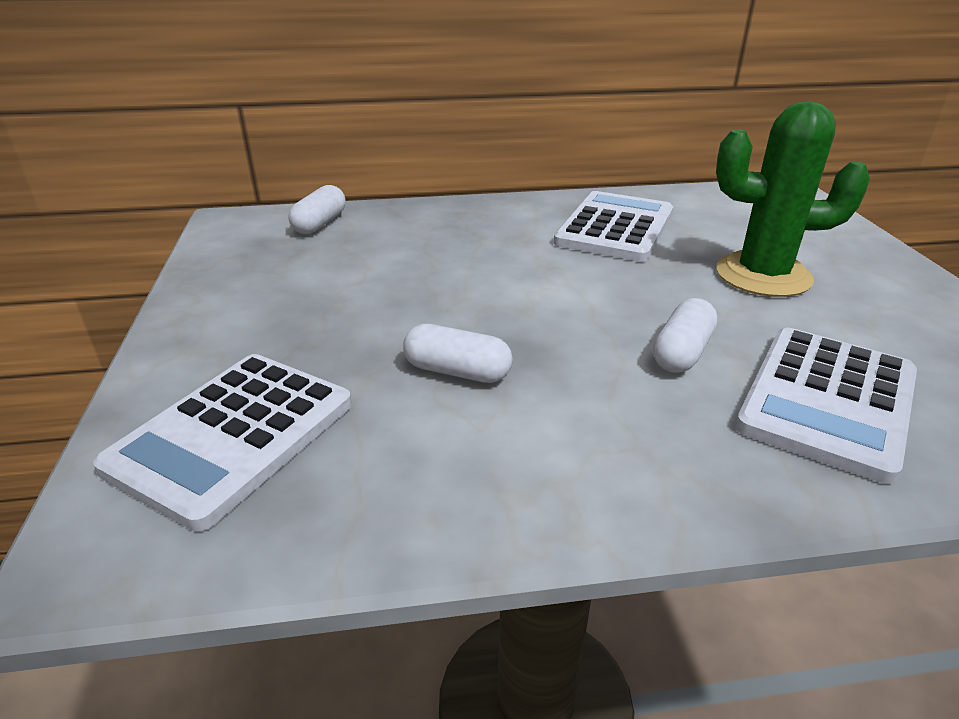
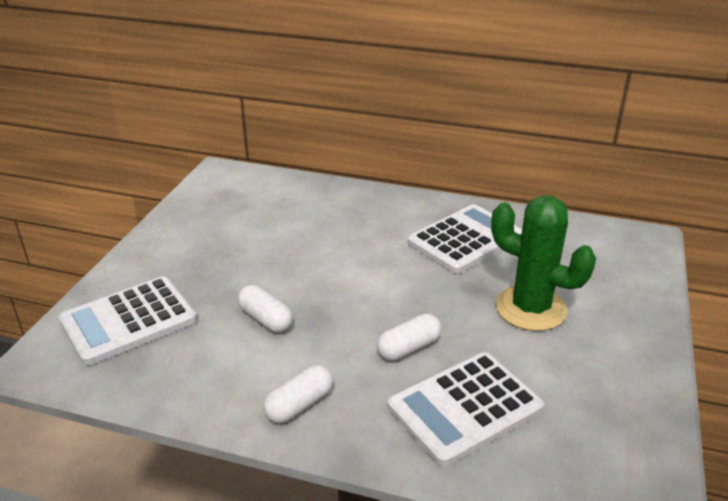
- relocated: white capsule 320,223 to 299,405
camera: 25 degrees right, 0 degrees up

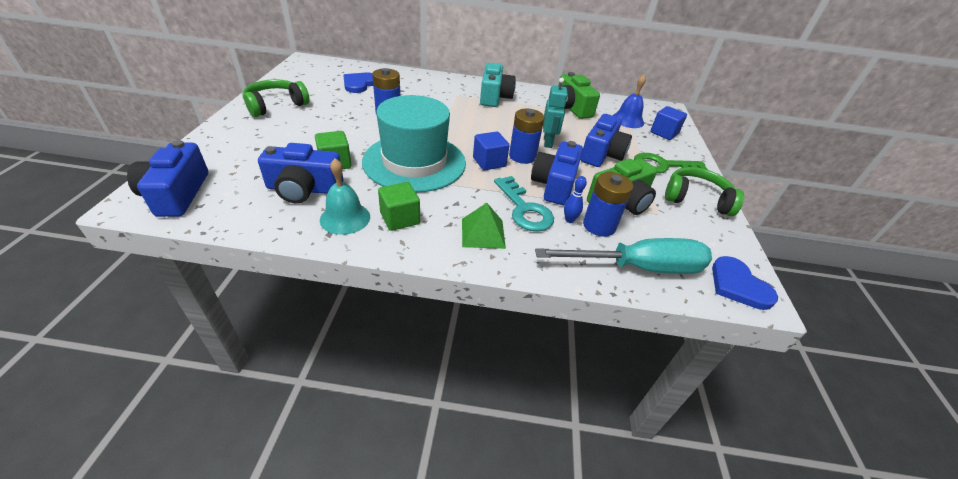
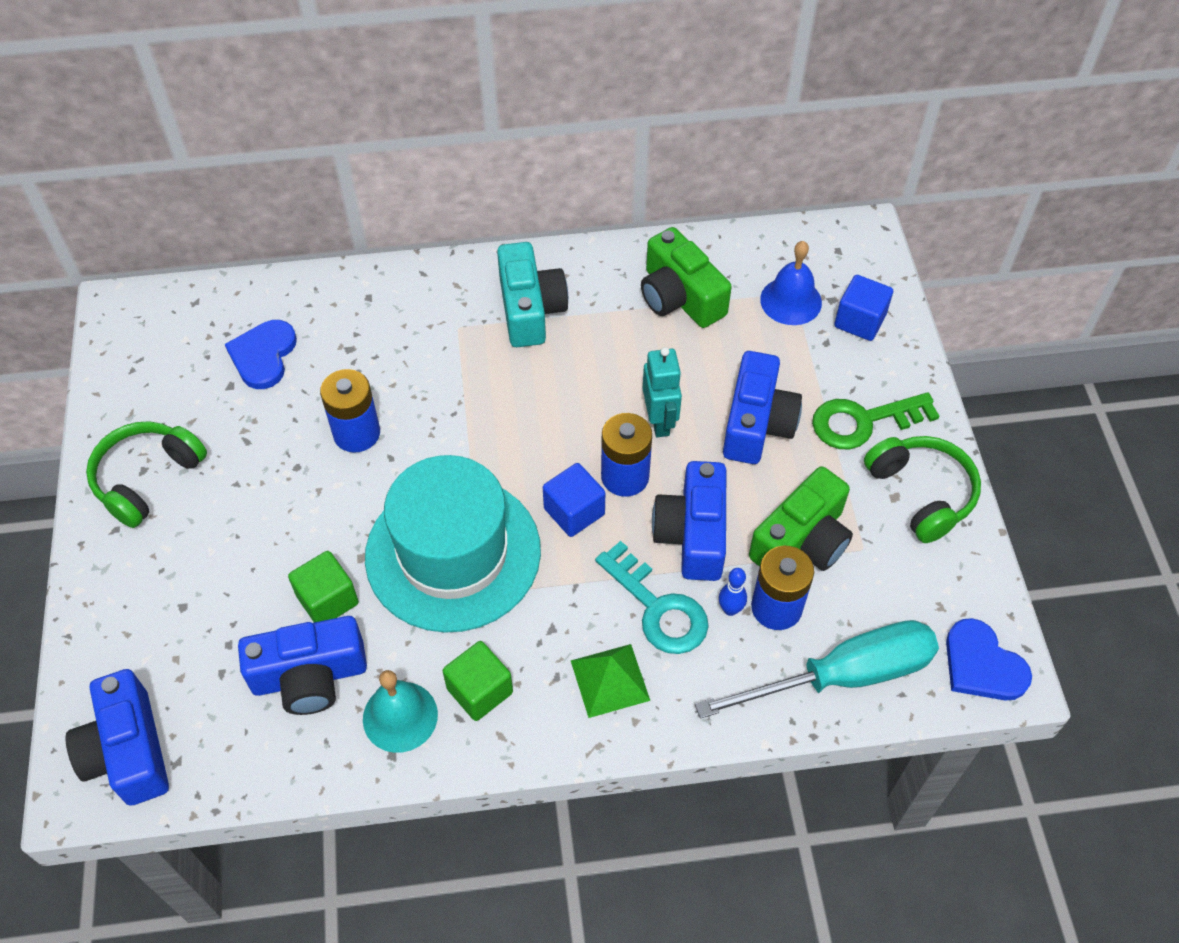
- spun: green headphones 696,199 = 921,493 60 degrees clockwise
camera: 10 degrees left, 15 degrees up

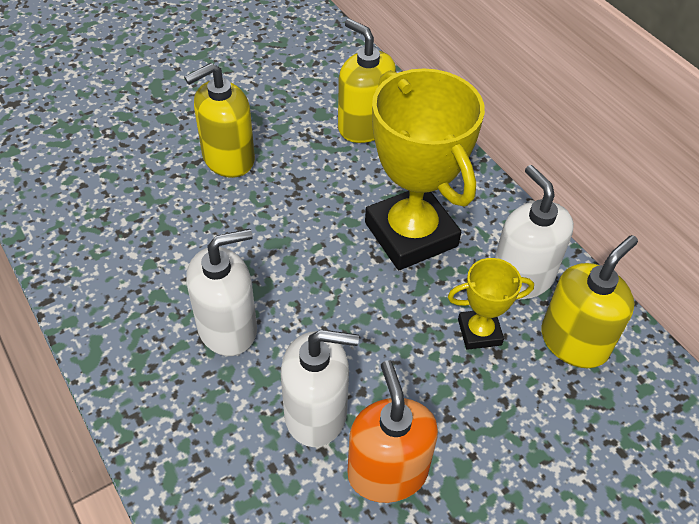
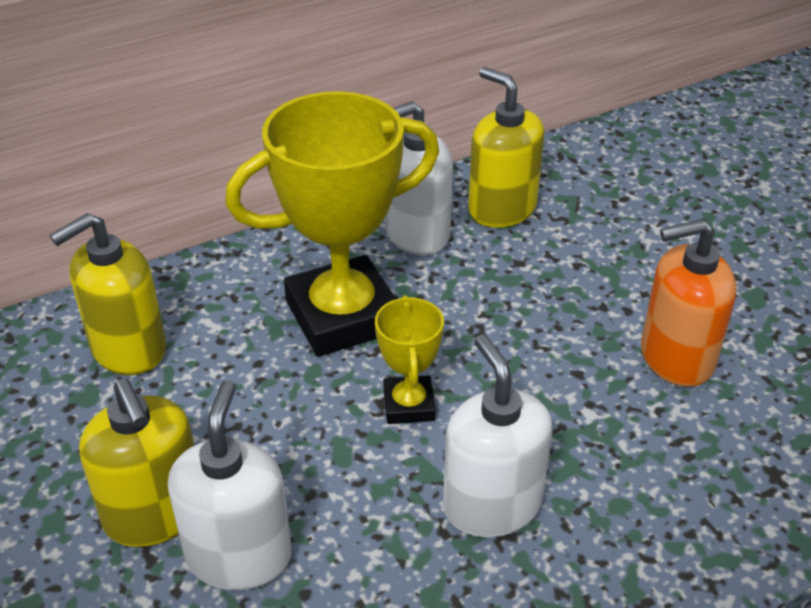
- relocated: white soap dispenser 316,413 to 239,555
- relocated: yellow trophy 479,332 to 409,405
camera: 85 degrees left, 10 degrees down

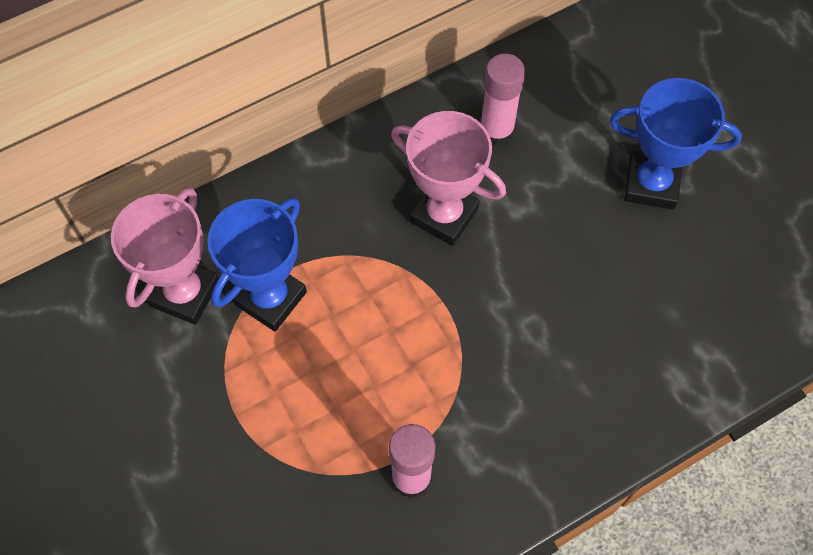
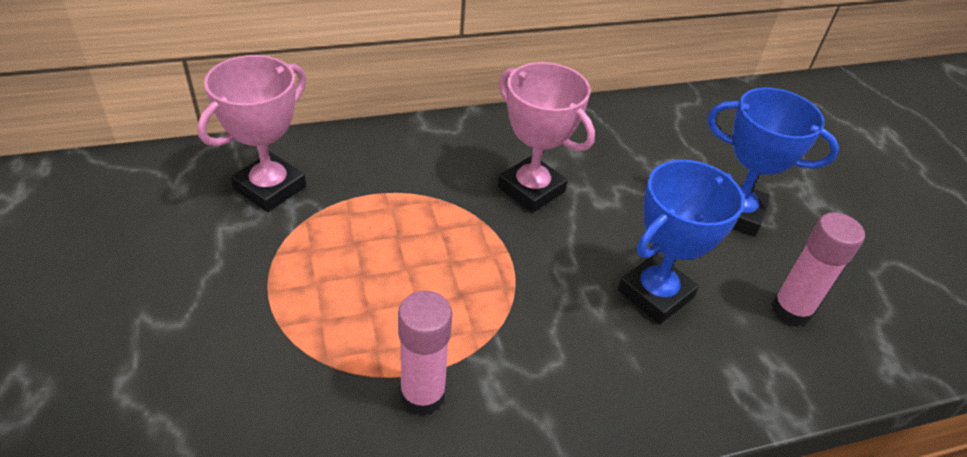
- relocated: blue trophy 270,298 to 655,294
- relocated: pink glue stick 496,131 to 790,310
camera: 10 degrees right, 20 degrees down

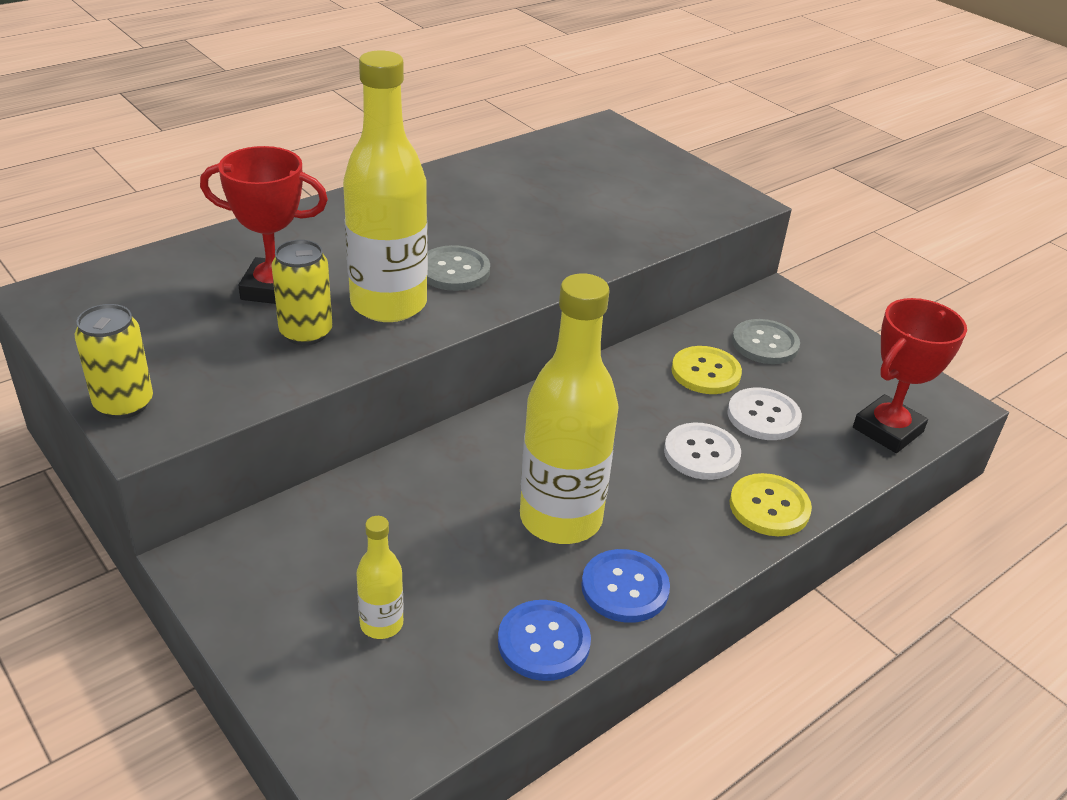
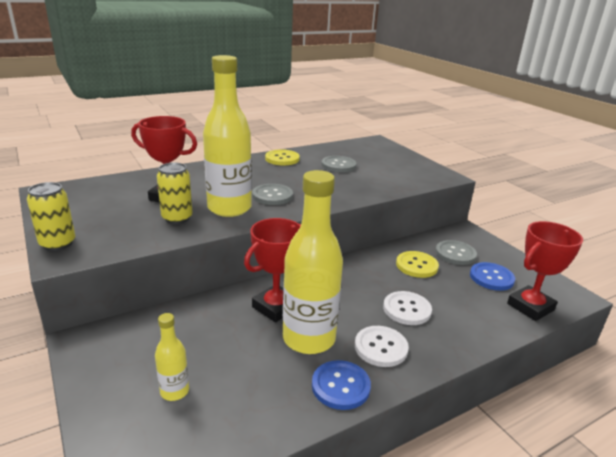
- relocated: blue button 543,642 to 491,277
- relocated: white button 763,416 to 381,347
- relocated: yellow button 769,507 to 282,159
- appeared: red trophy 275,307
- appeared: grey button 338,165
camera: 10 degrees right, 10 degrees down

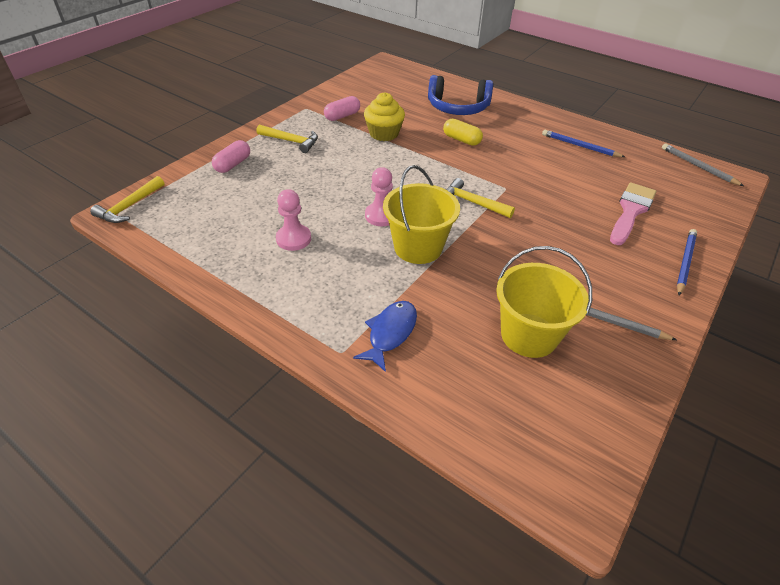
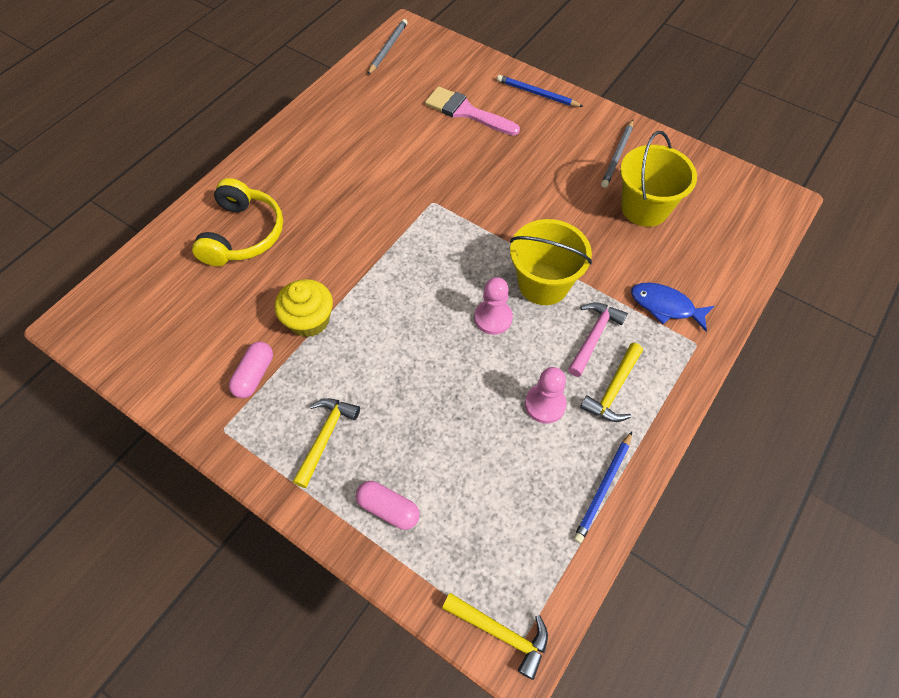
- spun: pink capsule 342,116 = 254,375 60 degrees clockwise
- colour: blue headphones 458,107 to yellow headphones 243,234
- missing: yellow capsule 461,140
- relocated: yellow hammer 472,203 to 613,390
- relocated: blue pencil 580,146 to 603,488
- spun: grey pencil 698,166 = 388,48 150 degrees clockwise
- appeared: pink hammer 593,336
camera: 90 degrees left, 15 degrees up

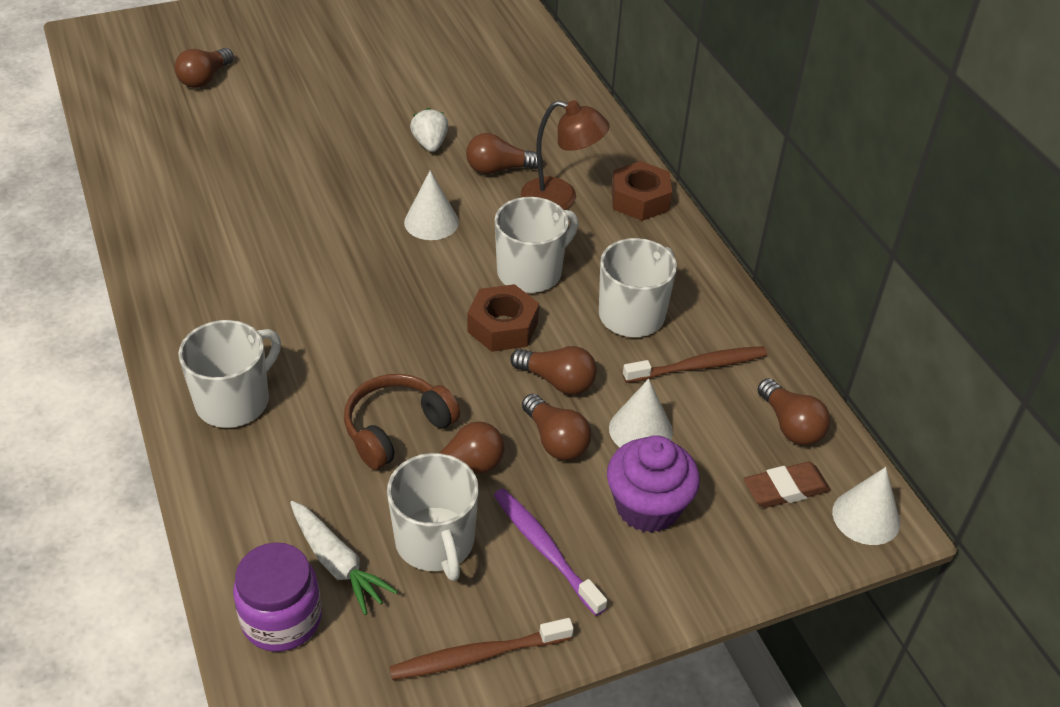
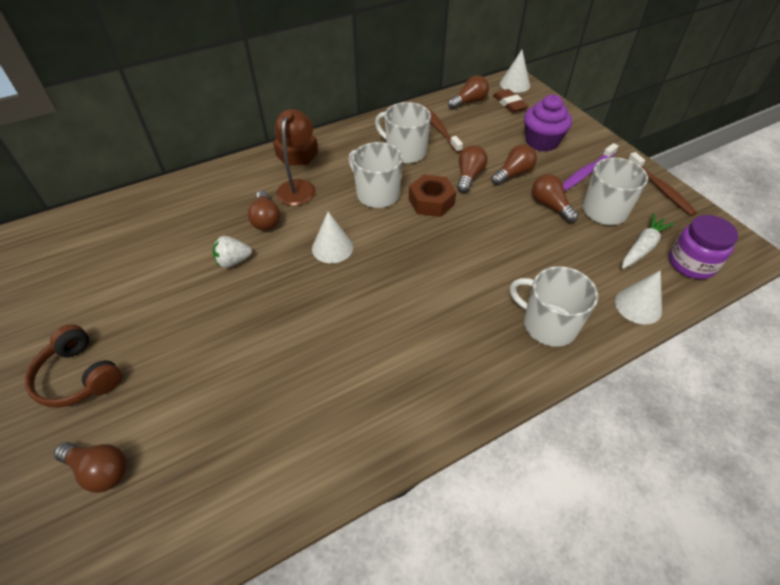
- relocated: brown headphones 397,429 to 79,376
- relocated: white cone 640,430 to 638,306
camera: 95 degrees left, 5 degrees up

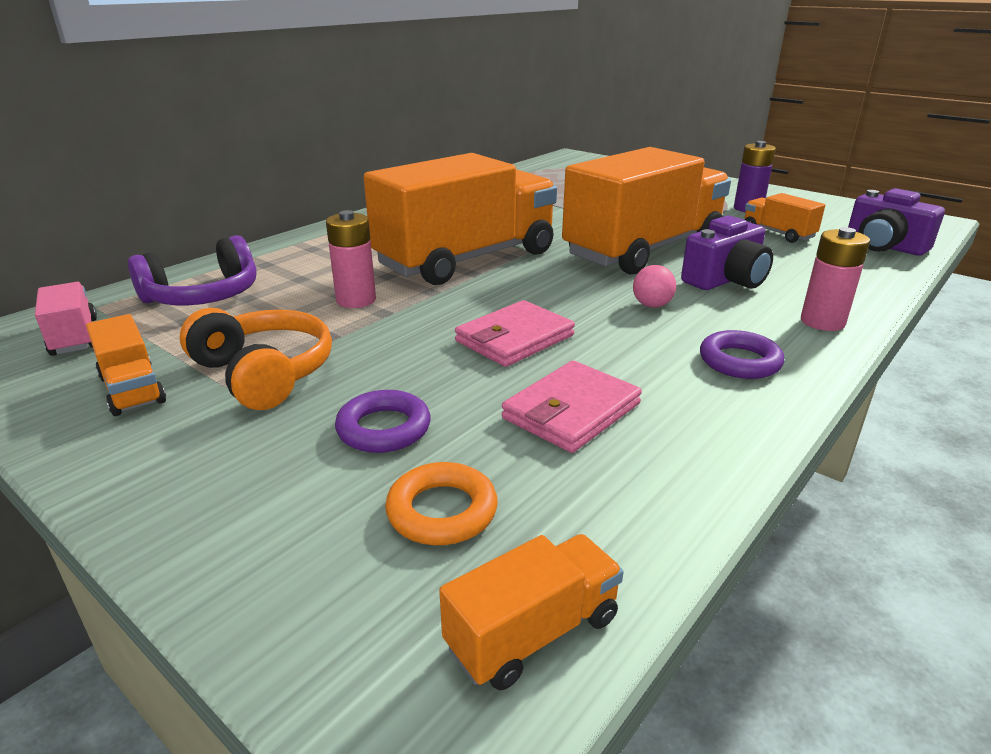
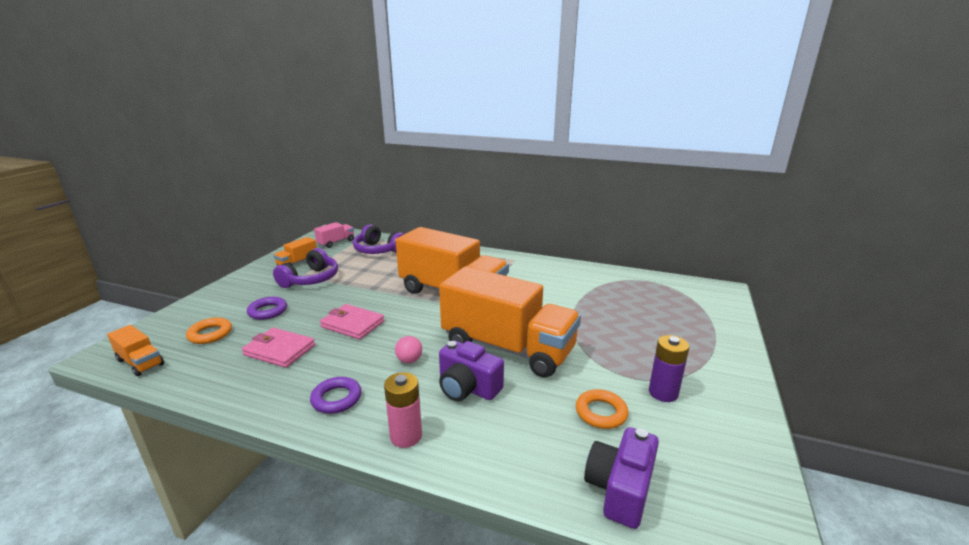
- colour: orange headphones 263,373 to purple headphones 311,279
- missing: pink battery 356,300
- exchanged: orange truck 778,233 to orange ring 601,413
camera: 70 degrees right, 5 degrees down

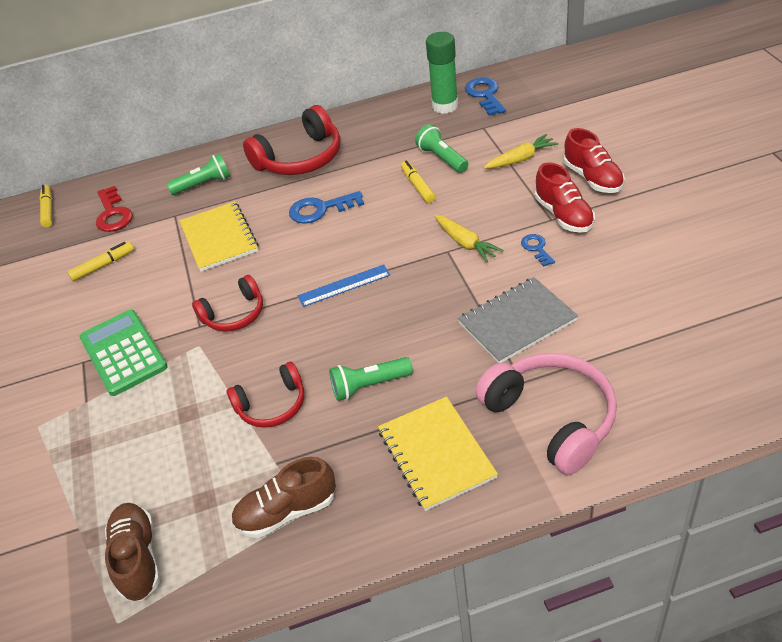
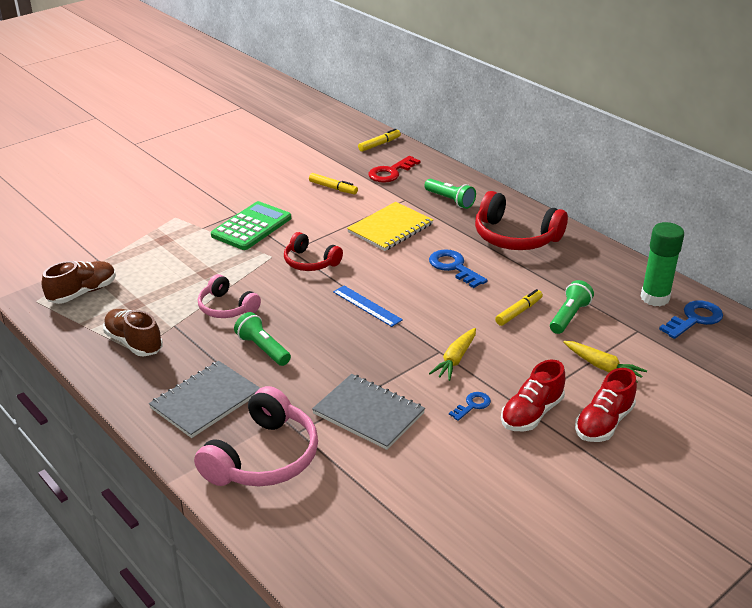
- colour: red headphones 272,405 to pink headphones 226,307
- colour: yellow notebook 436,454 to grey notebook 206,401
camera: 60 degrees right, 10 degrees down

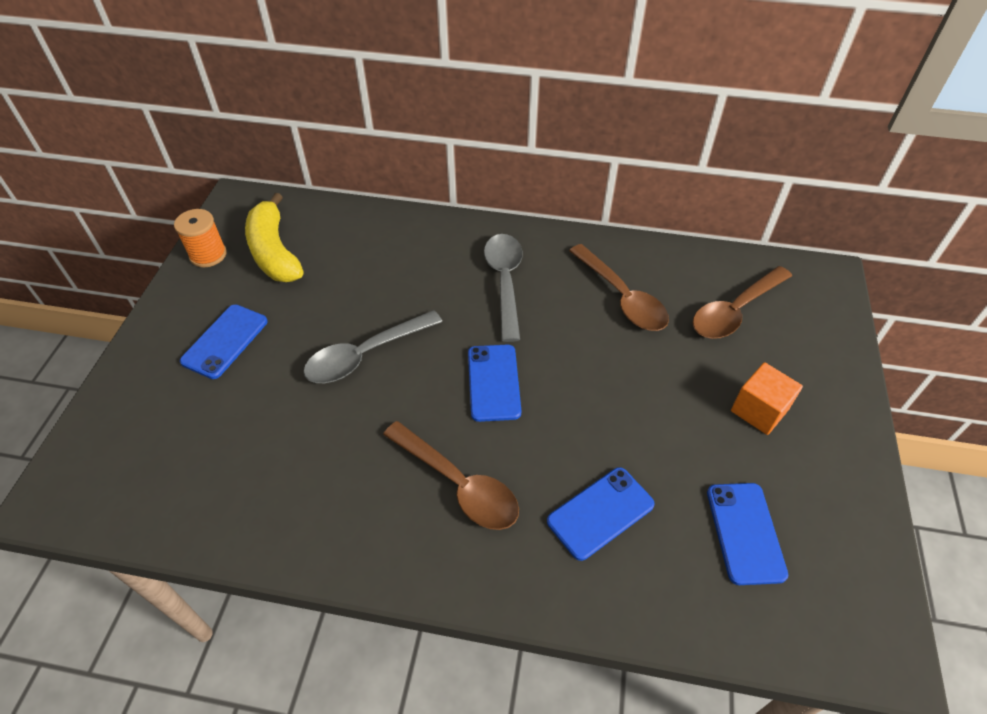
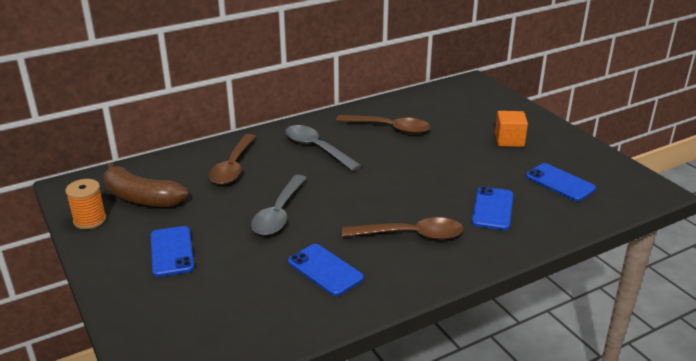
- colour: yellow banana 274,252 to brown banana 141,198
- relocated: blue phone 494,382 to 325,270
- relocated: brown spoon 735,311 to 233,167
camera: 40 degrees left, 20 degrees down

